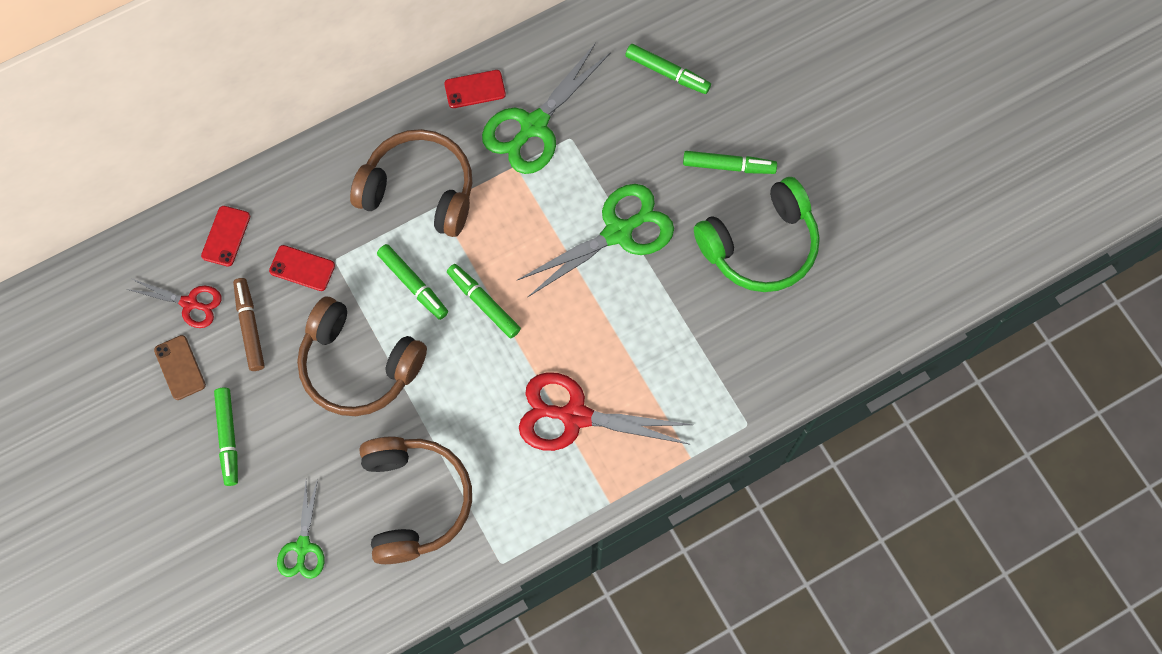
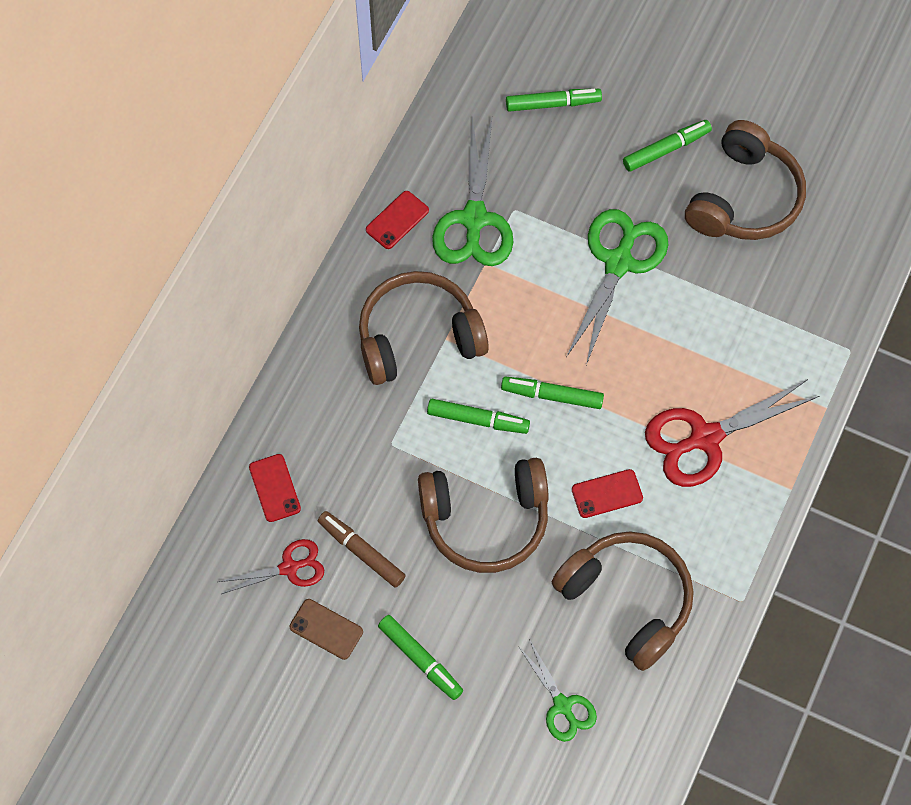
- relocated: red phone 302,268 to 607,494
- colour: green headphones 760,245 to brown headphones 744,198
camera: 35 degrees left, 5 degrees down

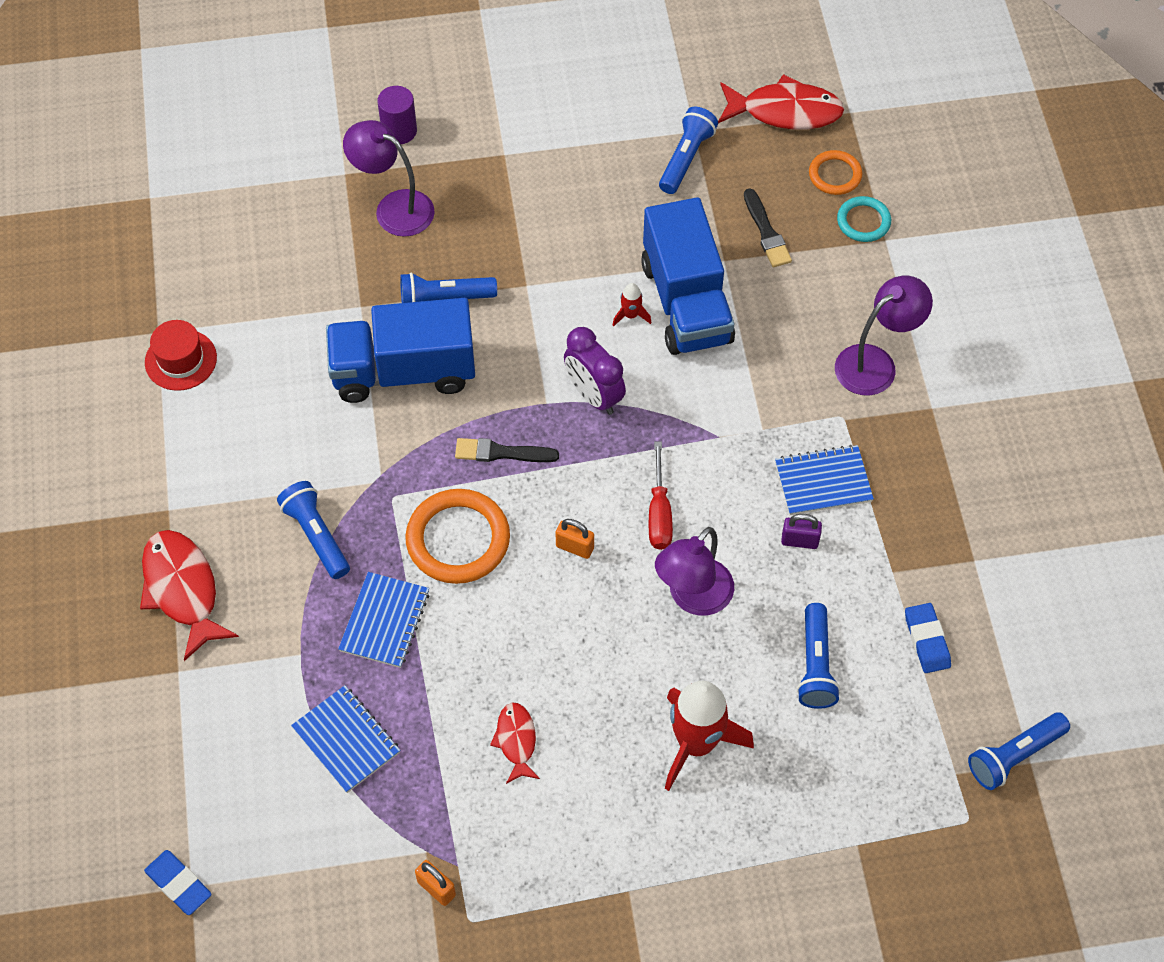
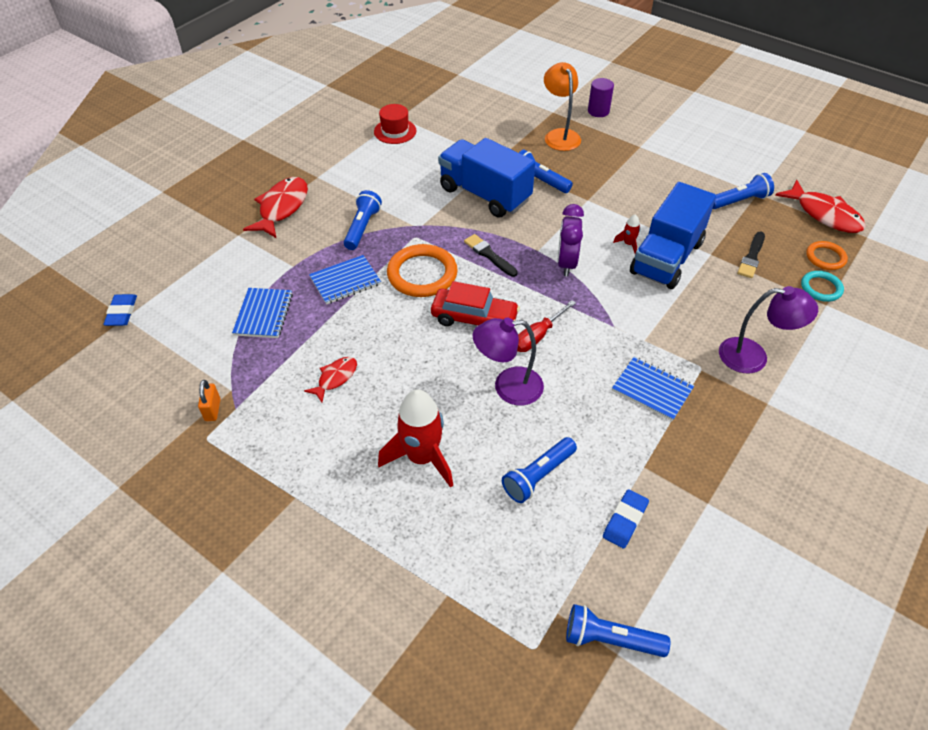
- colour: purple lamp 394,208 to orange lamp 559,135
- exchanged: orange padlock 575,547 to red car 474,318
- missing: purple padlock 799,541
camera: 45 degrees right, 10 degrees down

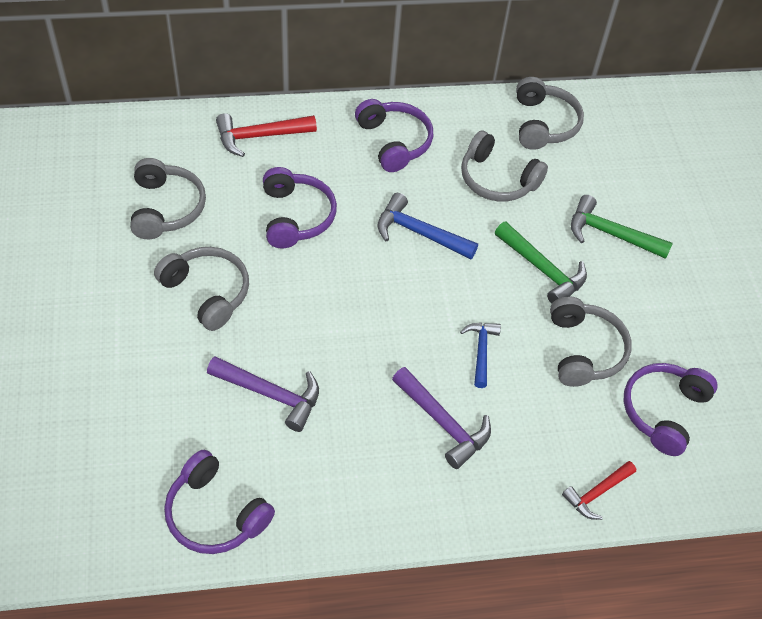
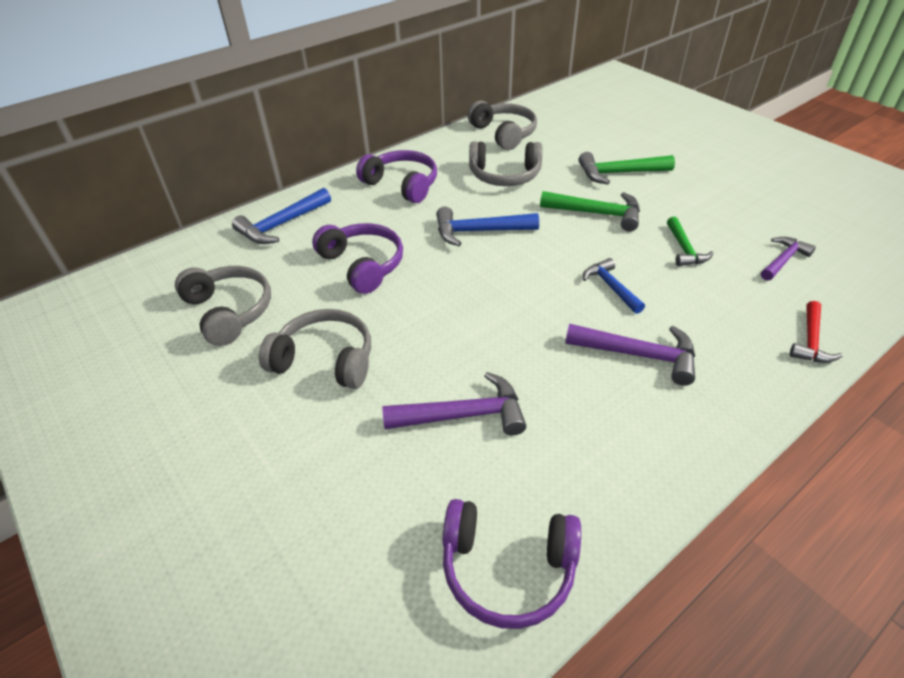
- colour: red hammer 260,136 to blue hammer 281,225
- exchanged: grey headphones 584,350 to green hammer 684,249
- exchanged: purple headphones 663,411 to purple hammer 783,260
camera: 25 degrees left, 10 degrees down

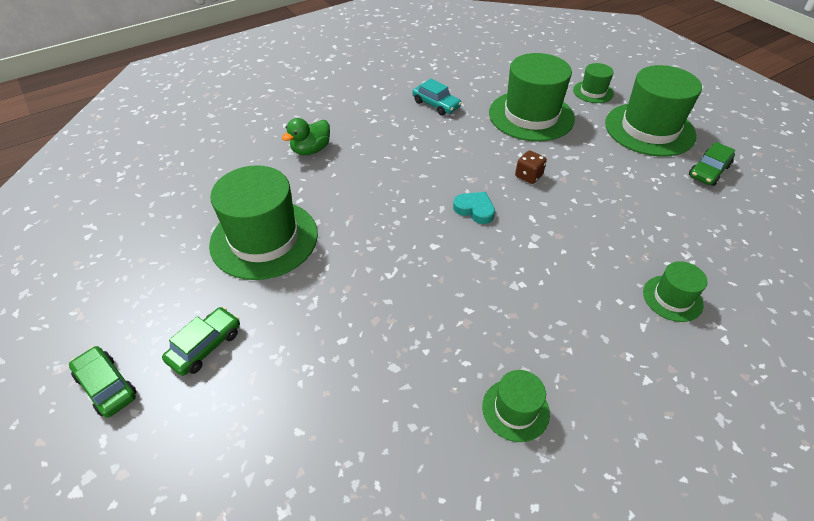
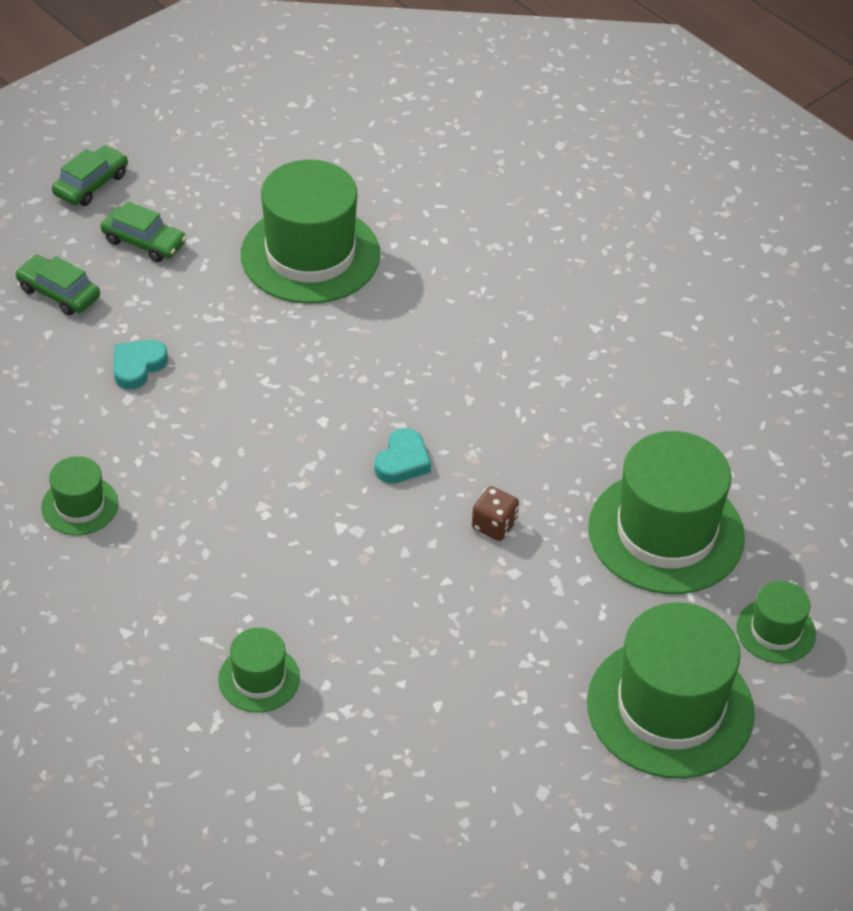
- missing: green duck 311,150
- missing: turquoise car 436,104
- relocated: green car 708,171 to 59,293
- appeared: turquoise heart 137,366
camera: 80 degrees right, 0 degrees up

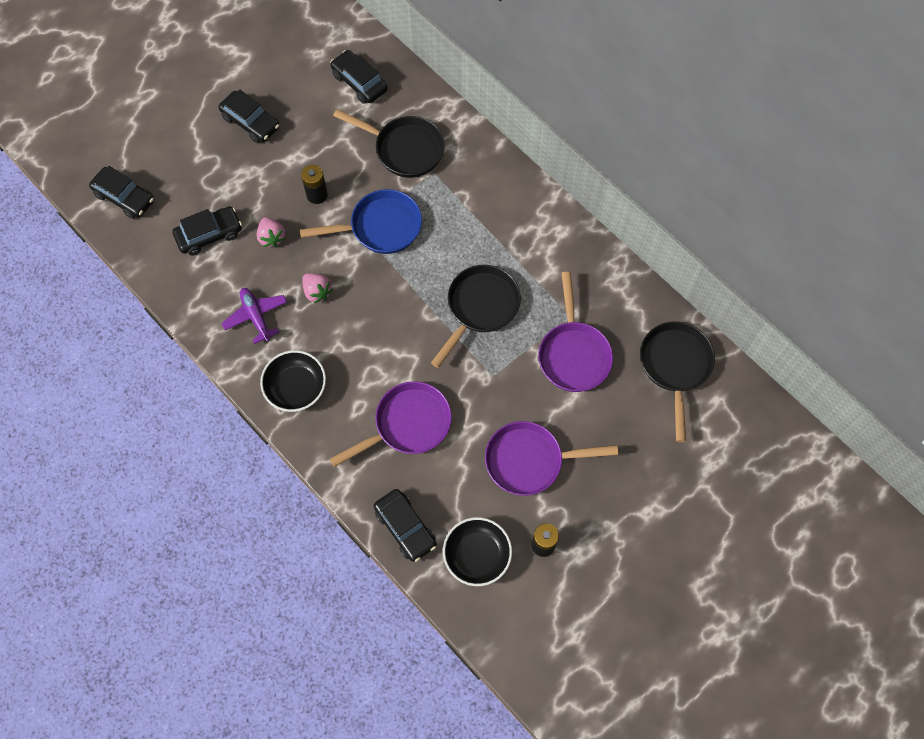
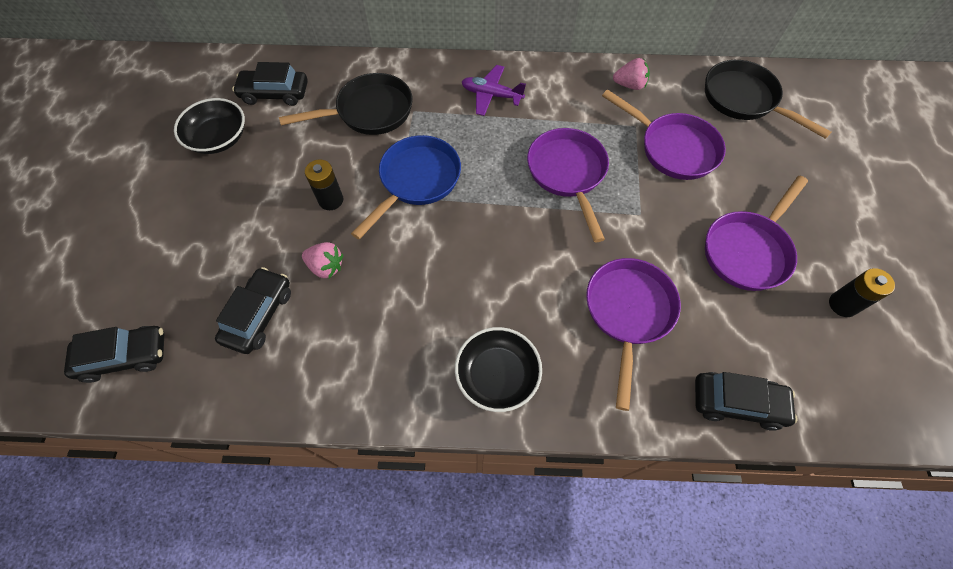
- missing: black car 251,122
- relocated: purple plane 256,316 to 491,95
- relocated: pink strawberry 317,292 to 629,85
- colour: black pan 480,308 to purple pan 568,174
- relocated: black bowl 477,555 to 218,138
camera: 45 degrees left, 5 degrees down

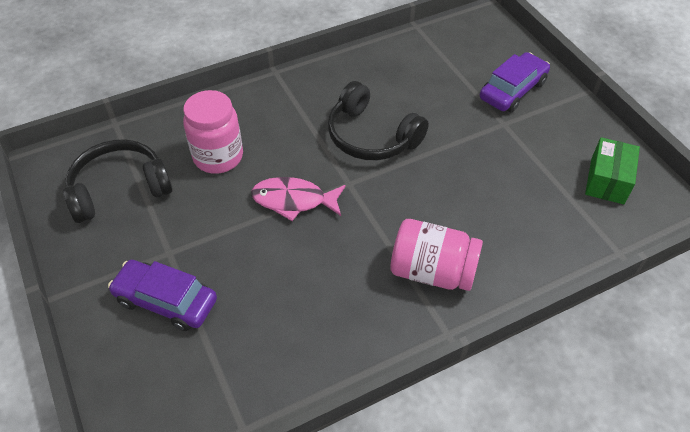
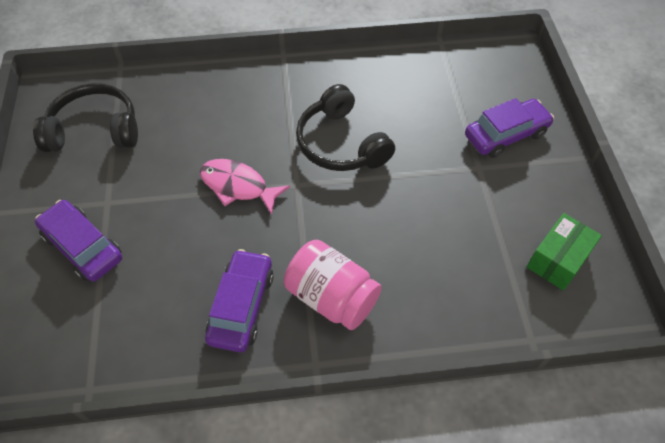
- missing: pink jar 218,157
- appeared: purple car 242,306
camera: 20 degrees right, 5 degrees up

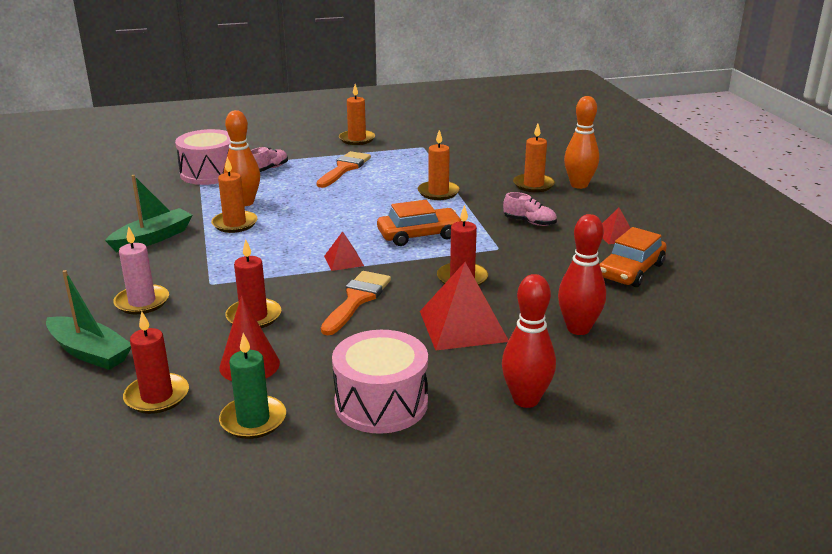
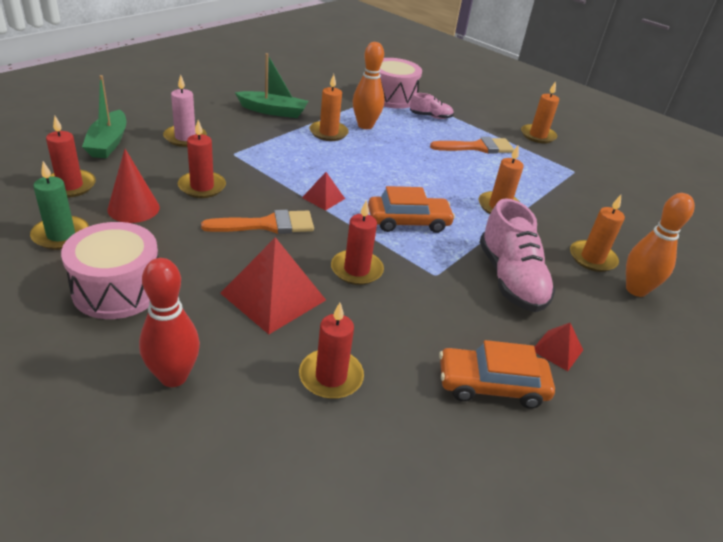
- spun: orange car 419,235 = 408,221 45 degrees counterclockwise
- size: pink shoe 529,222 = 510,279 x1.93
- exchanged: red bowling pin 578,328 to red candle 331,377
camera: 50 degrees right, 10 degrees up

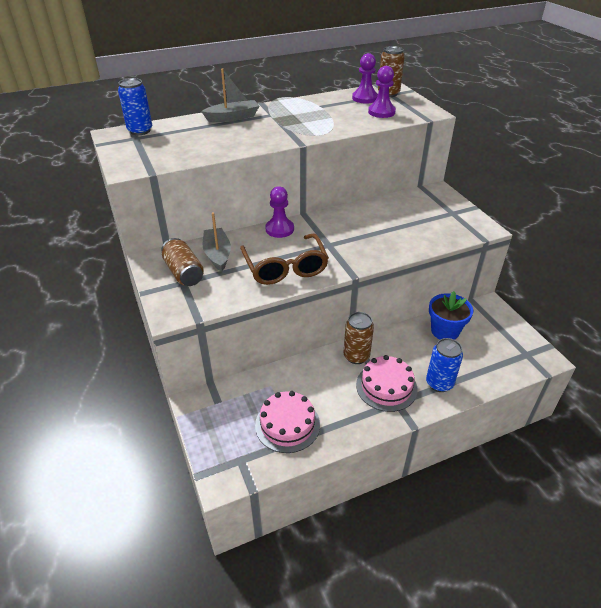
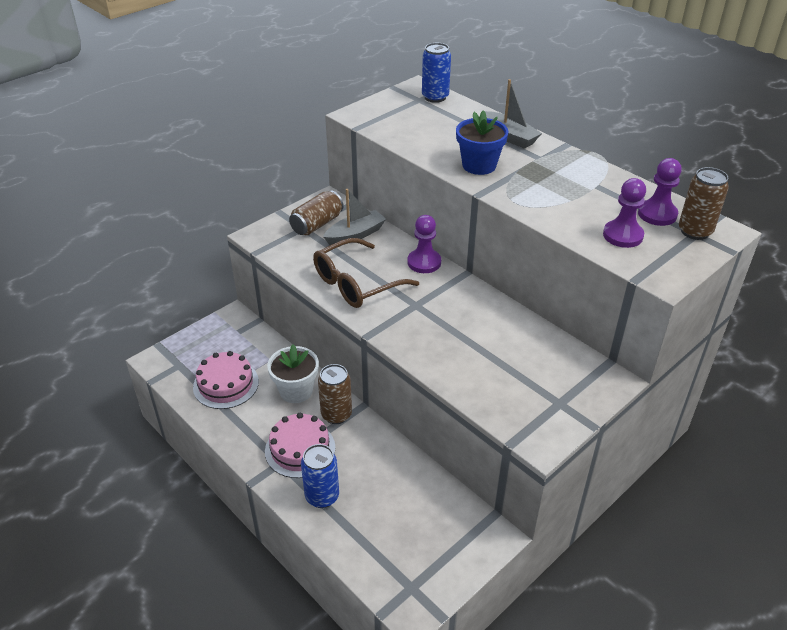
- relocated: blue flower pot 445,331 to 479,165
- appeared: white flower pot 296,391
camera: 70 degrees right, 0 degrees up

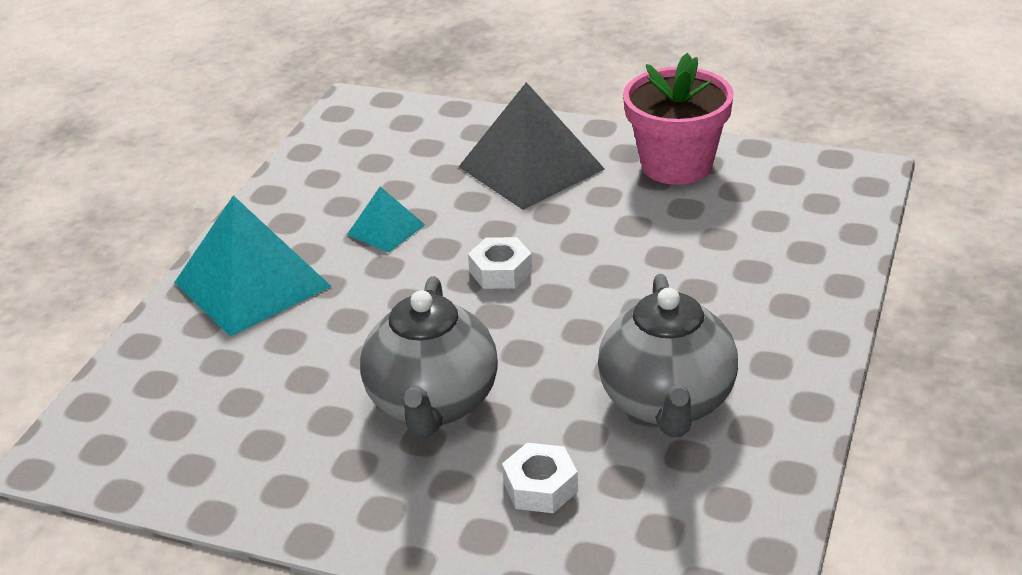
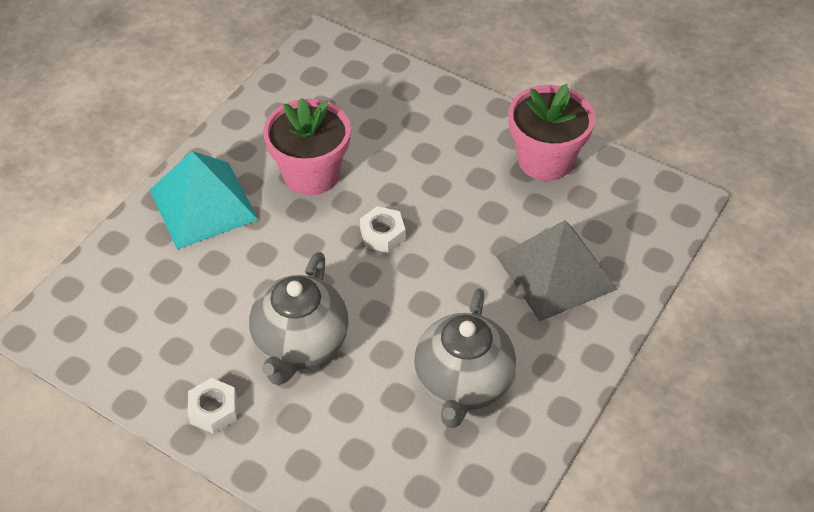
- exchanged: turquoise pyramid 385,229 to pink flower pot 311,174
- relocated: grey pyramid 531,167 to 556,272
- relocated: white nut 540,487 to 213,410
camera: 10 degrees right, 15 degrees up

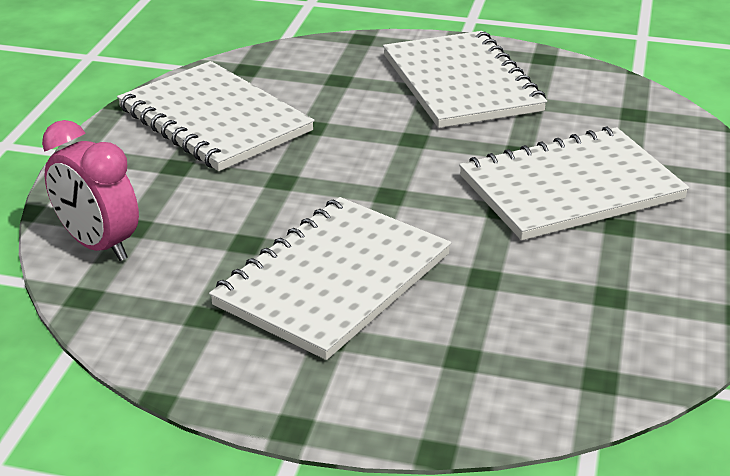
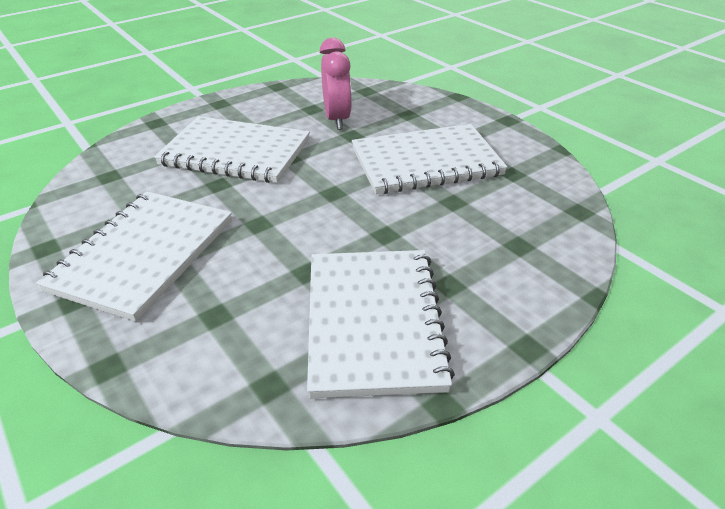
- relocated: pink clock 98,245 to 337,119
camera: 140 degrees left, 5 degrees up

